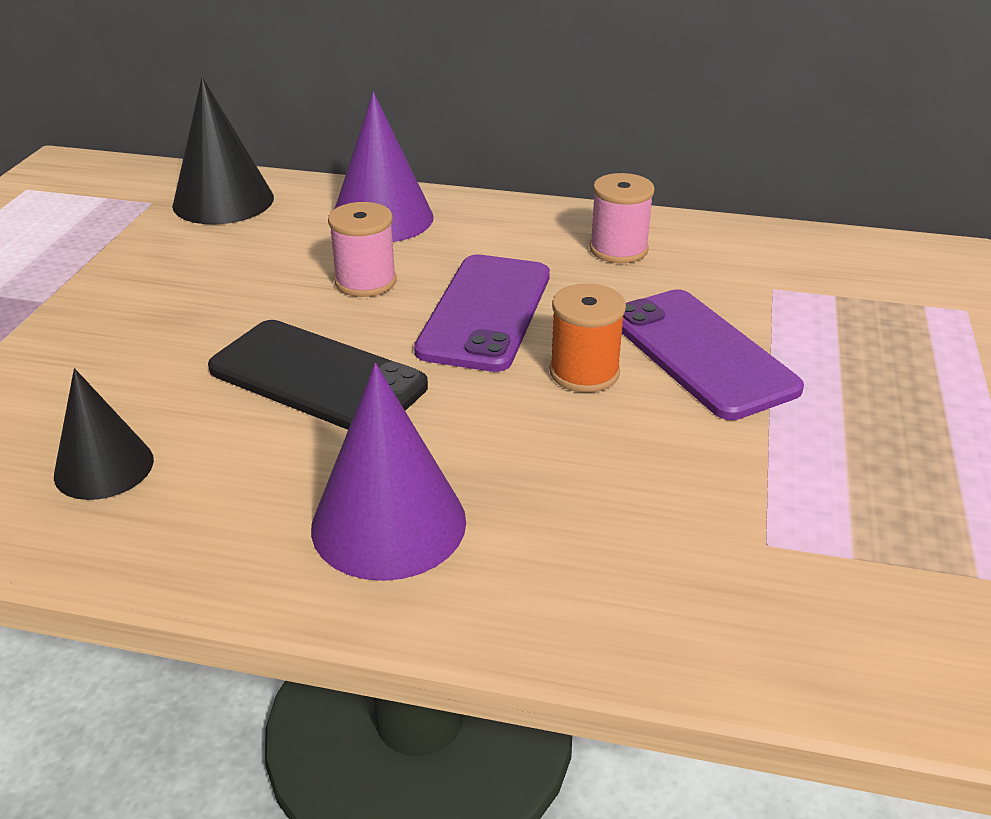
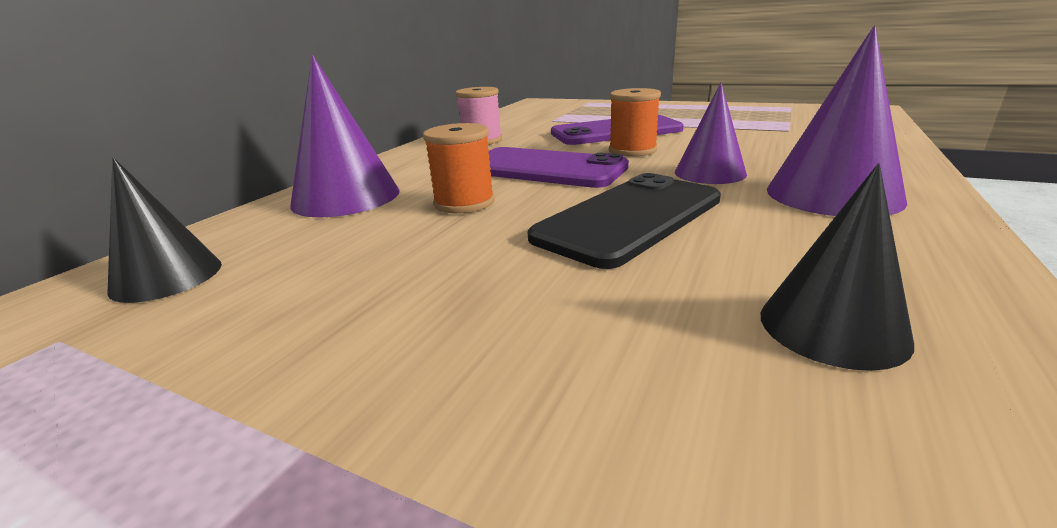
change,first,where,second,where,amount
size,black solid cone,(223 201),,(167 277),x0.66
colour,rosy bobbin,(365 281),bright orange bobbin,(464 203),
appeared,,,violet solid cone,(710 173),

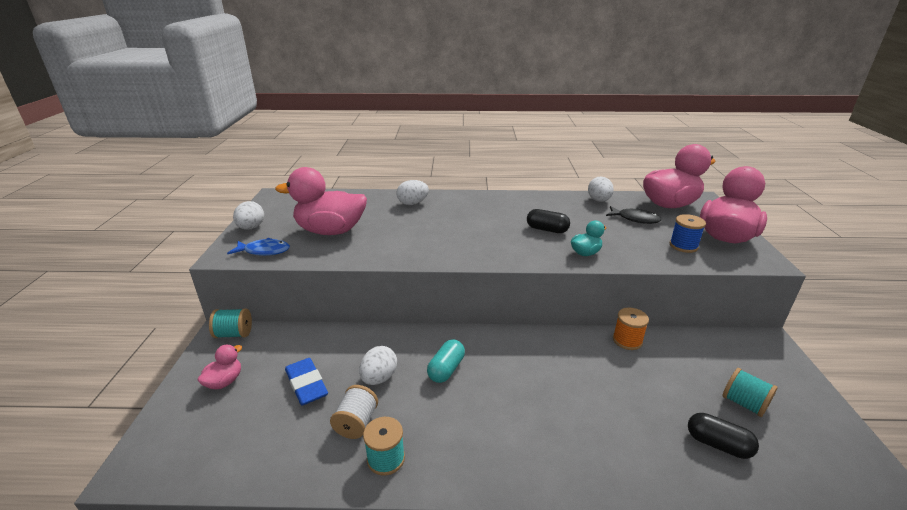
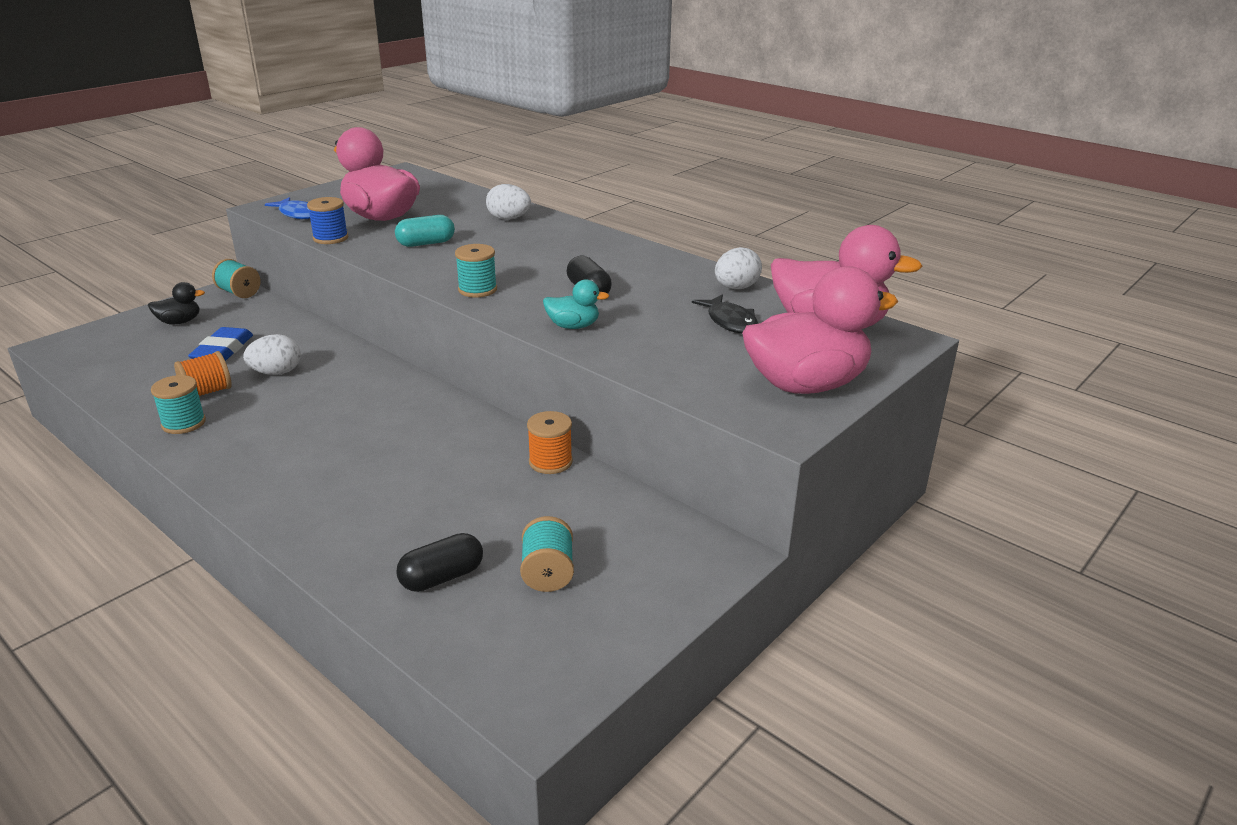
change,first,where,second,where,amount
colour,rosy toy duck,(224 381),black toy duck,(179 322),
missing,pure white toy egg,(251 228),,,
colour,pure white bobbin,(356 423),bright orange bobbin,(207 392),
relocated,turquoise capsule,(446 369),,(426 243),
relocated,blue bobbin,(683 246),,(330 238),
spun,black capsule,(717 444),,(442 577),75 degrees clockwise
appeared,,,turquoise bobbin,(477 290),

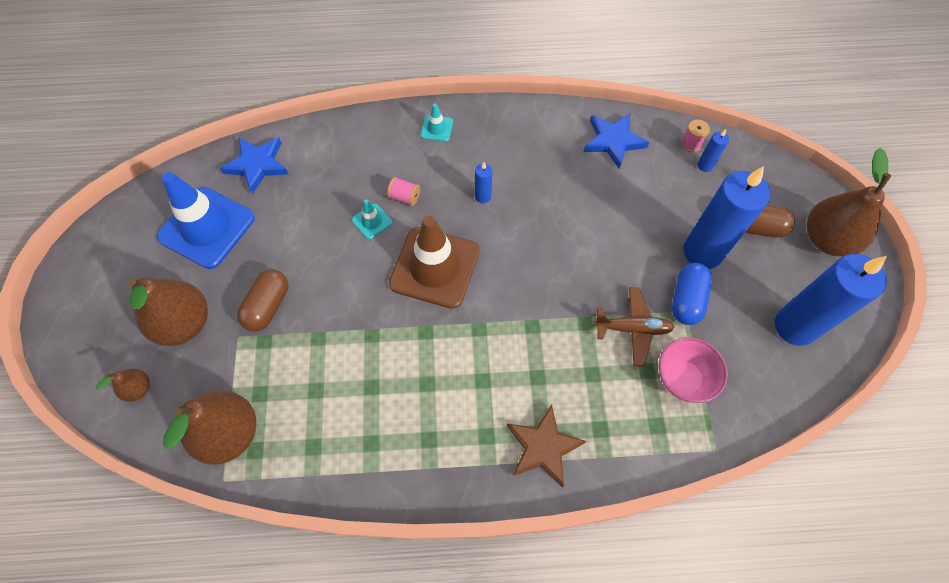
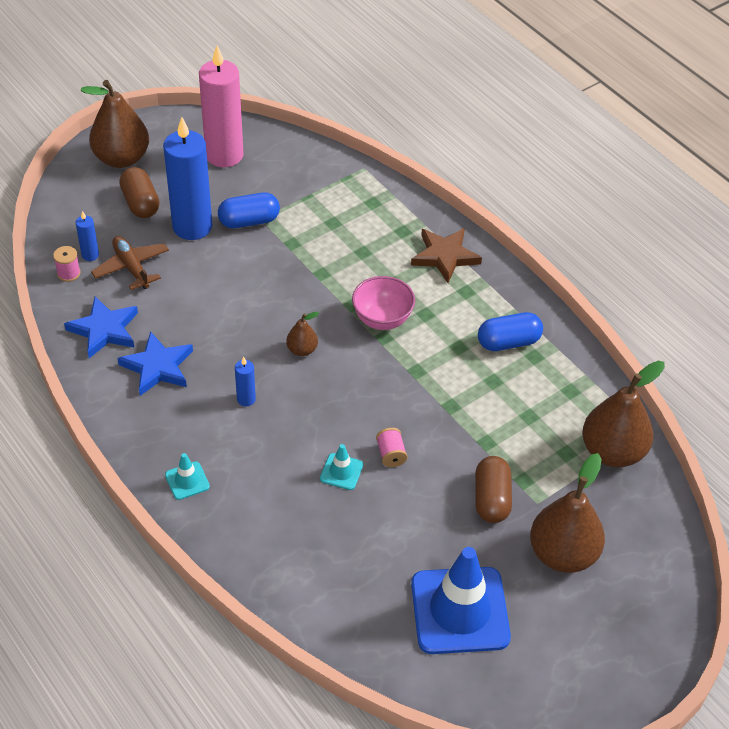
change,first,where,second,where,amount
relocated,brown pear fruit,(138 389),,(302 350),
relocated,blue star shape,(257 165),,(157 367),
spun,brown capsule,(268 306),,(491 499),75 degrees counterclockwise
relocated,rosy bobbin,(404 197),,(391 455),
missing,brown safety cone,(434 267),,,
relocated,brown plane,(632 329),,(131 267),
relocated,rosy serving bowl,(683 378),,(382 319),
colour,blue pillar candle,(795 326),rosy pillar candle,(224 155),
appeared,,,blue capsule,(508 342),

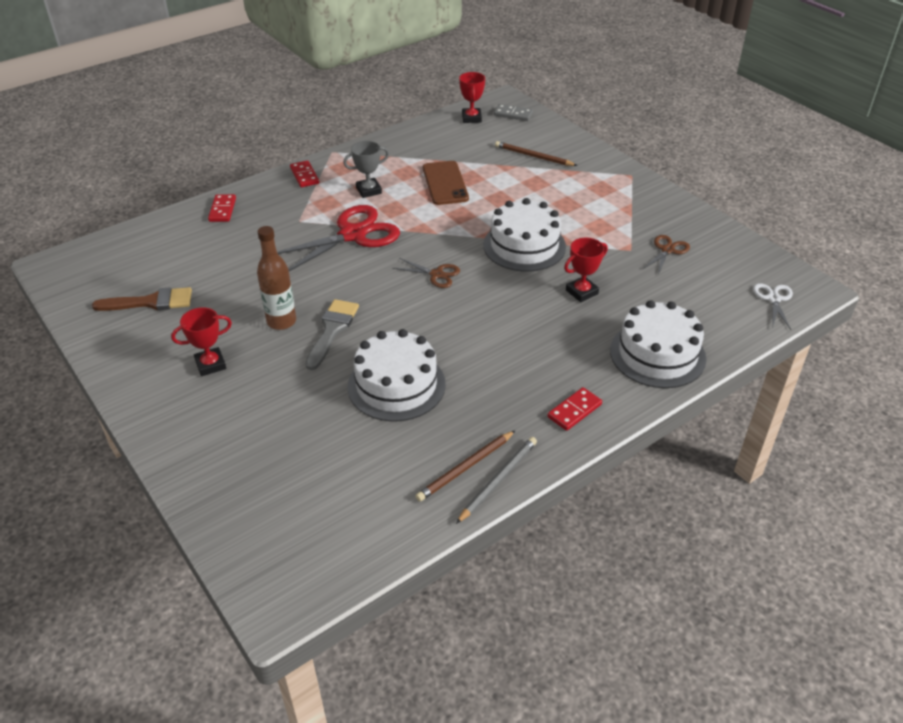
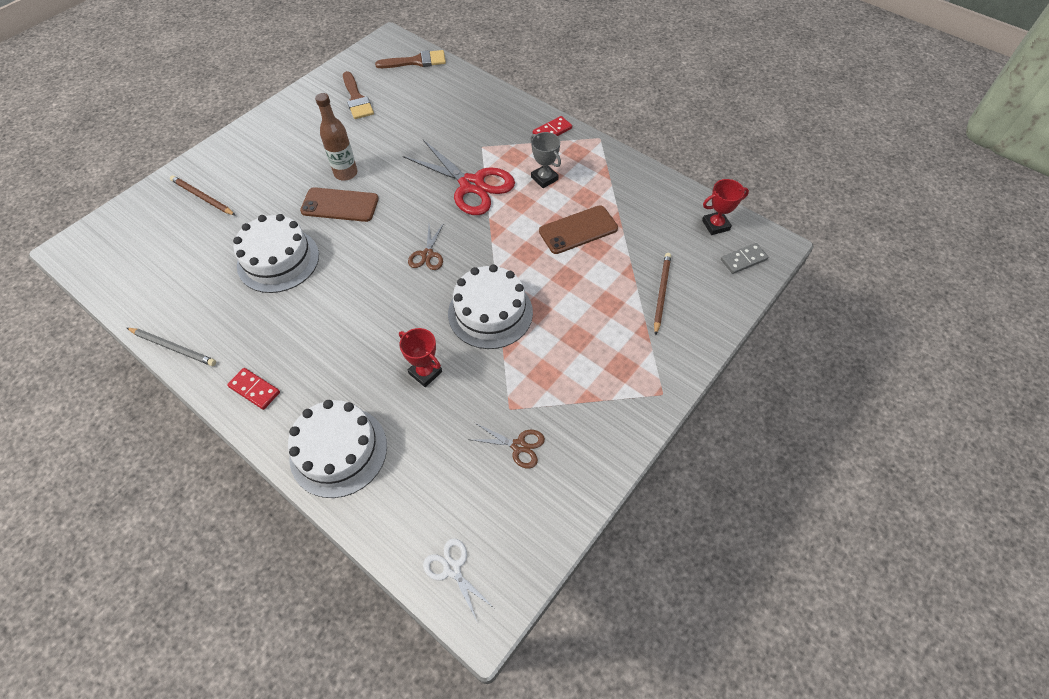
change,first,where,second,where,amount
missing,crimson trophy,(210 364),,,
missing,crimson domino,(222 210),,,
exchanged,ash-grey paintbrush,(332 330),brown phone,(340 205),
relocated,brown pencil,(465 468),,(202 197),
spun,ash-grey domino,(513 114),,(743 259),60 degrees clockwise
spun,pure white shears,(774 299),,(452 568),120 degrees counterclockwise
appeared,,,brown paintbrush,(416 61),

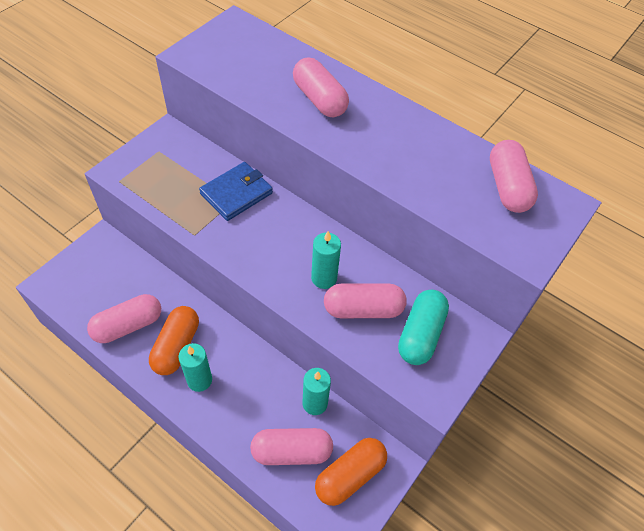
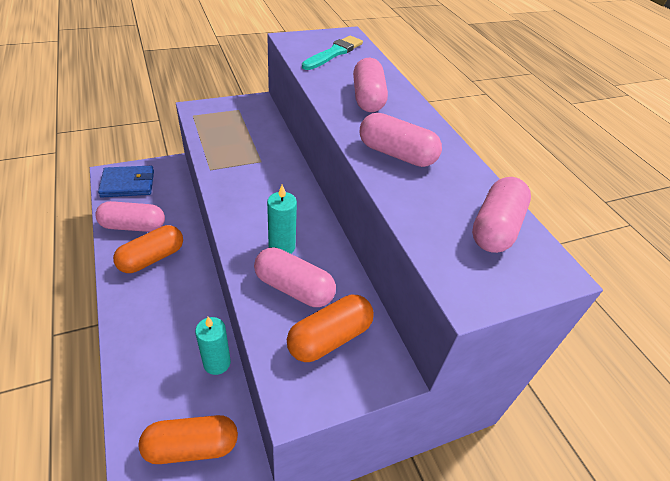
change,first,where,second,where,amount
missing,turquoise pillar candle,(199 380),,,
relocated,blue billfold,(236 193),,(128 184),
relocated,rosy capsule,(291 451),,(396 154),
colour,turquoise capsule,(420 334),bright orange capsule,(329 338),
appeared,,,turquoise paintbrush,(333 53),

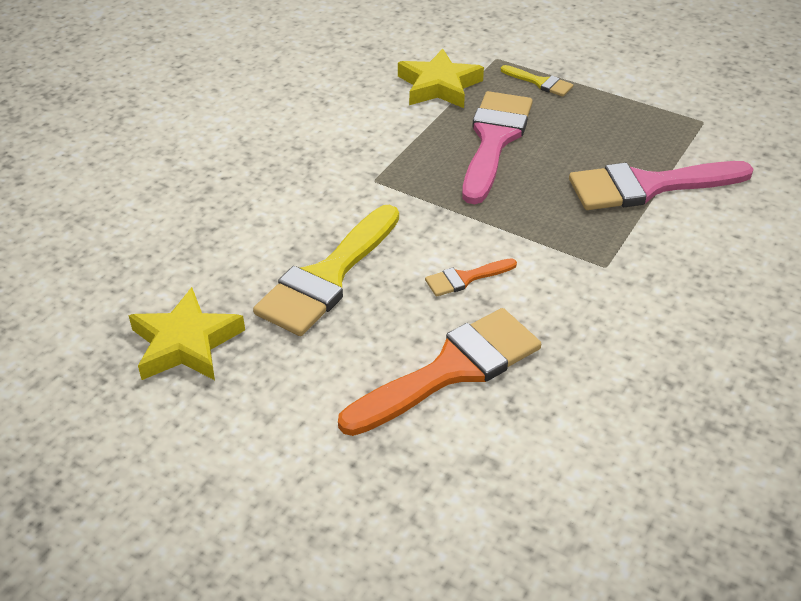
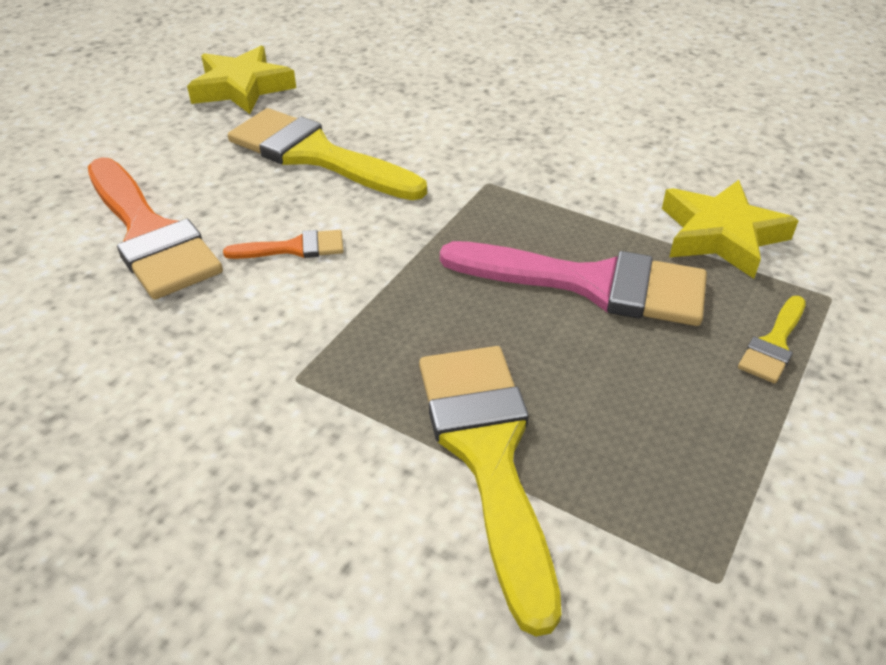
change,first,where,second,where,amount
spun,bright orange paintbrush,(465 278),,(294 248),105 degrees clockwise
colour,rosy paintbrush,(648 186),bright yellow paintbrush,(487 454),

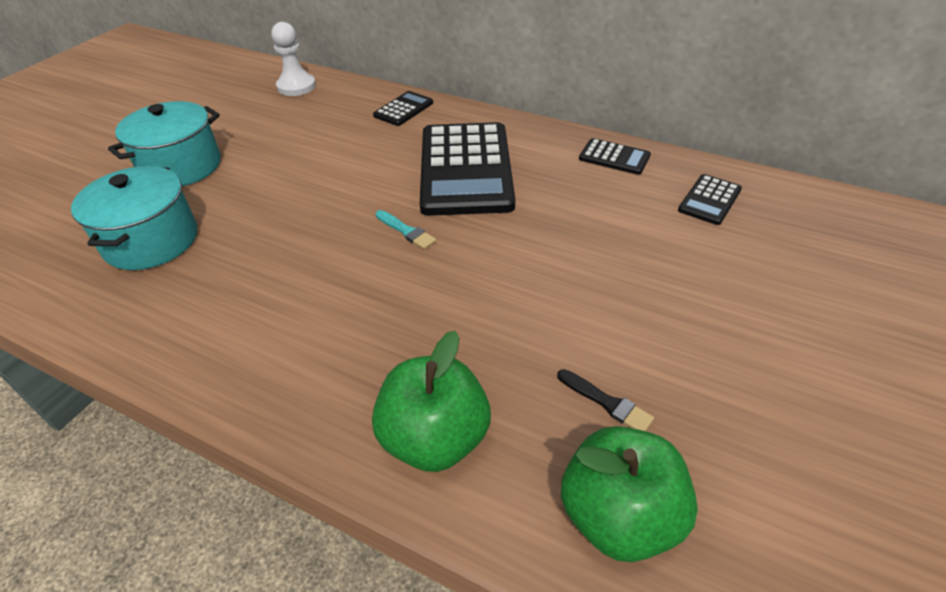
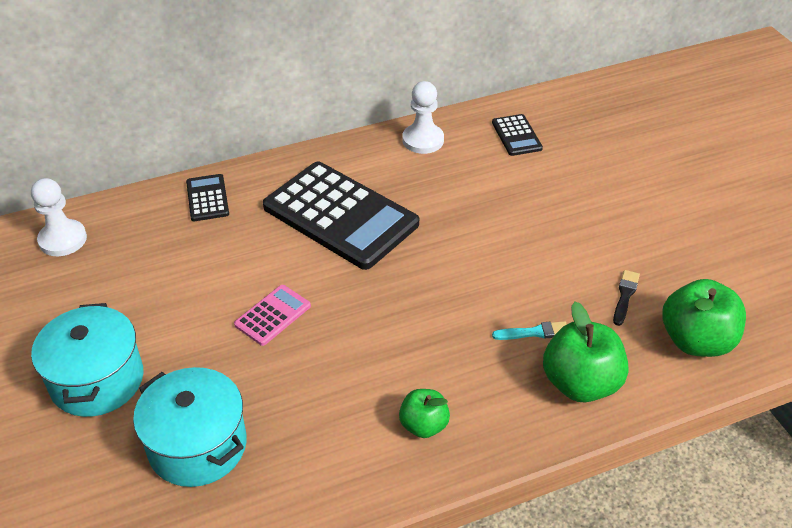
change,first,where,second,where,amount
relocated,turquoise paintbrush,(406 231),,(534 332),
spun,black paintbrush,(607 402),,(625 295),60 degrees counterclockwise
exchanged,black adding machine,(614 157),pure white chess pawn,(423 140),
appeared,,,rosy adding machine,(273 315),
appeared,,,emerald toy apple,(423 425),

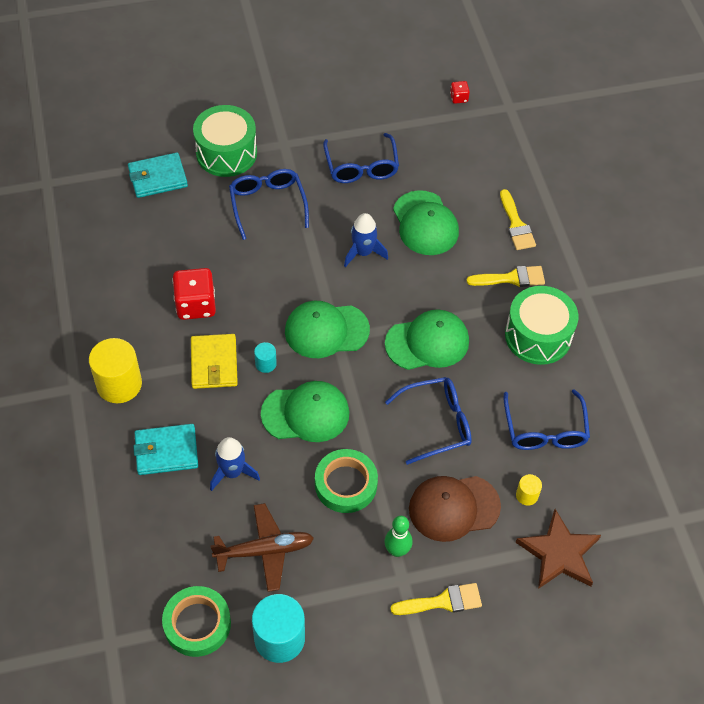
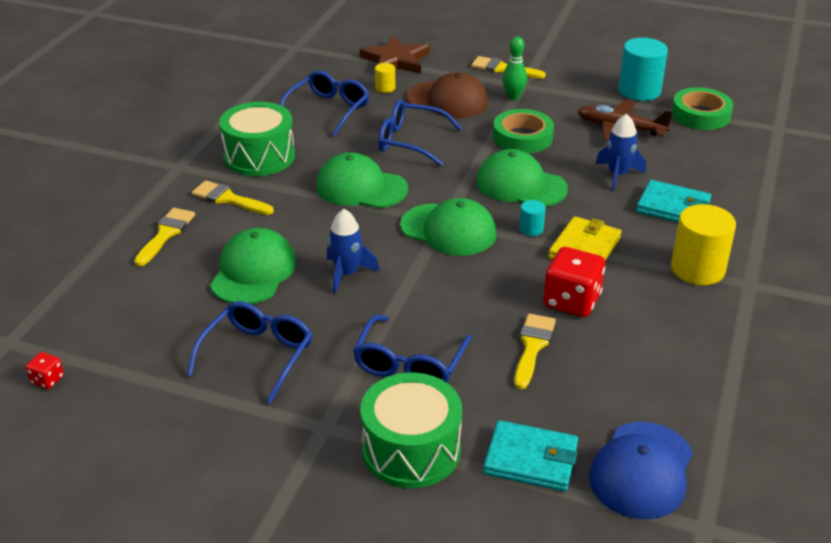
change,first,where,second,where,amount
appeared,,,bright yellow paintbrush,(532 346),
appeared,,,blue cap,(642 470),

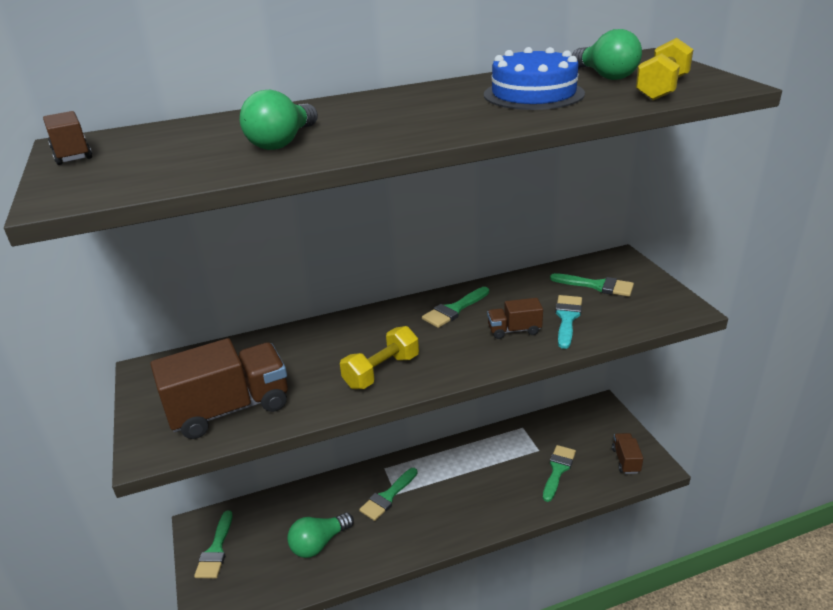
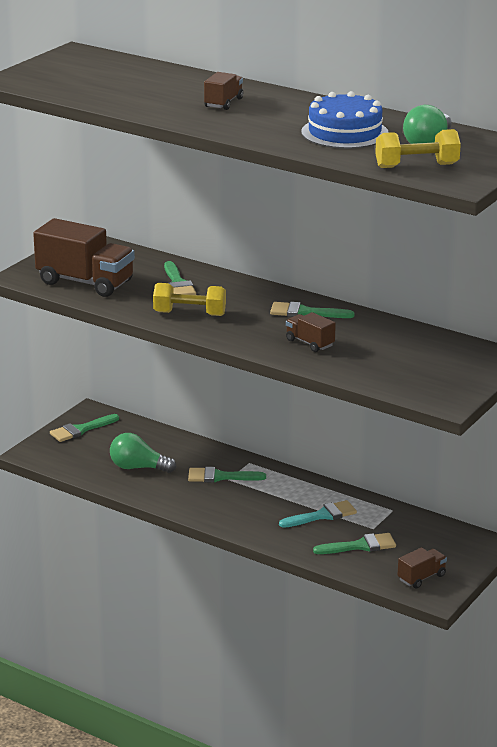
change,first,where,second,where,amount
relocated,brown truck,(72 154),,(223 103),
missing,emerald bulb,(282 142),,,
relocated,emerald paintbrush,(597 286),,(178 283),
relocated,turquoise paintbrush,(567 318),,(322 515),

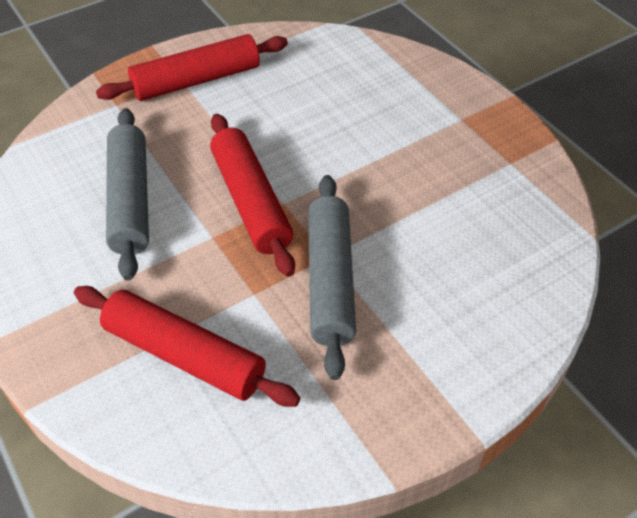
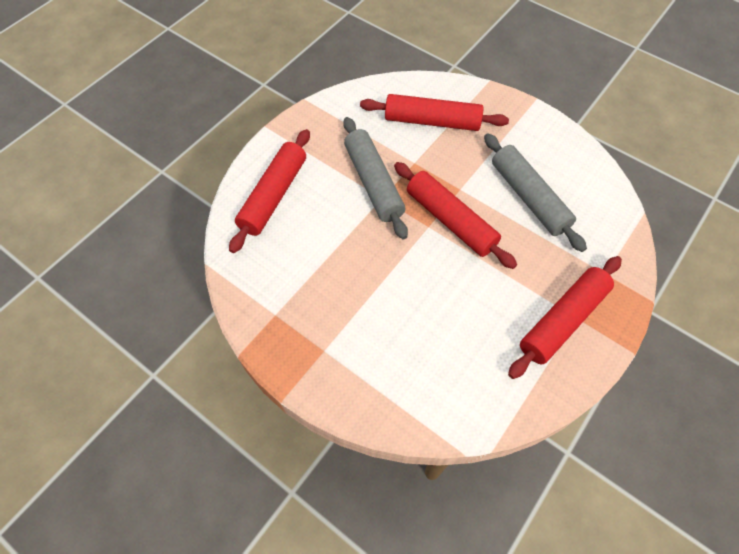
change,first,where,second,where,amount
appeared,,,crimson dough roller,(274 196),

